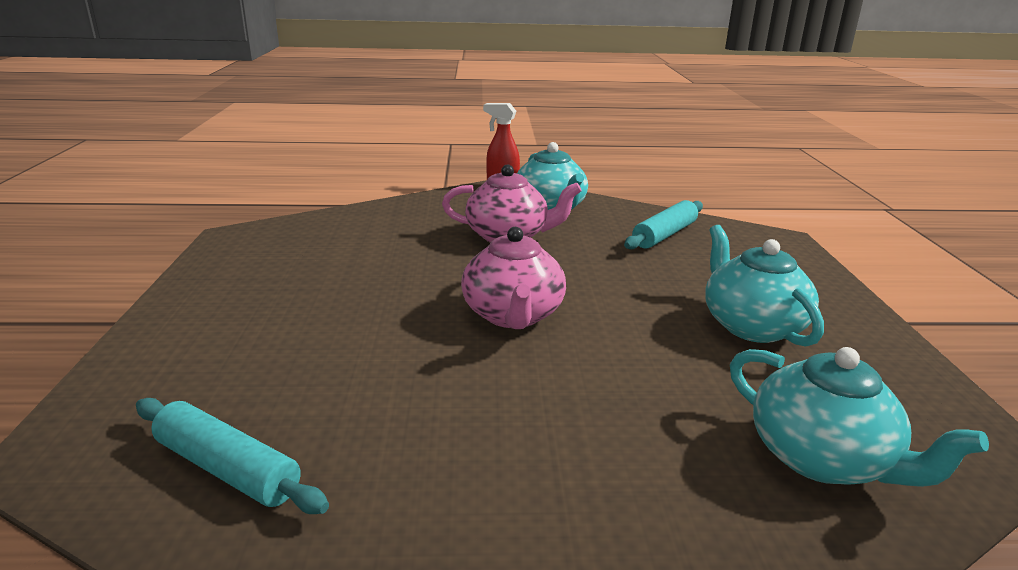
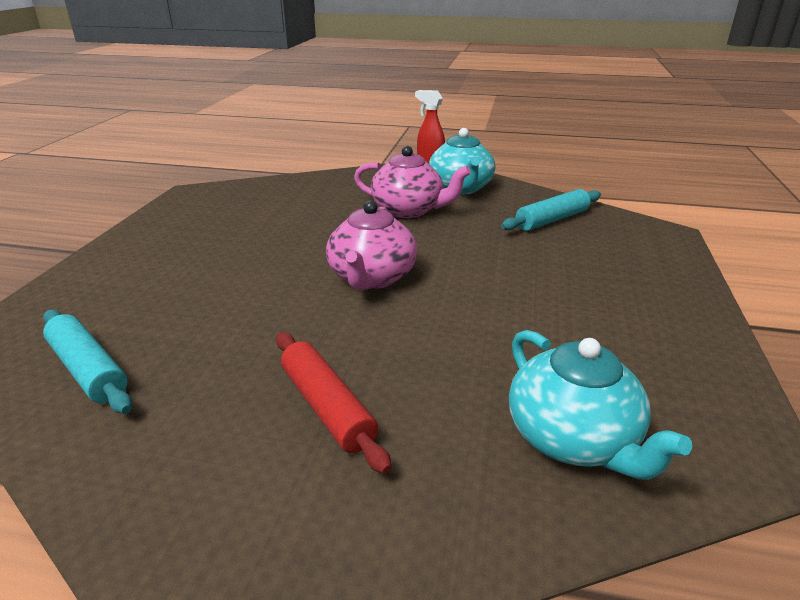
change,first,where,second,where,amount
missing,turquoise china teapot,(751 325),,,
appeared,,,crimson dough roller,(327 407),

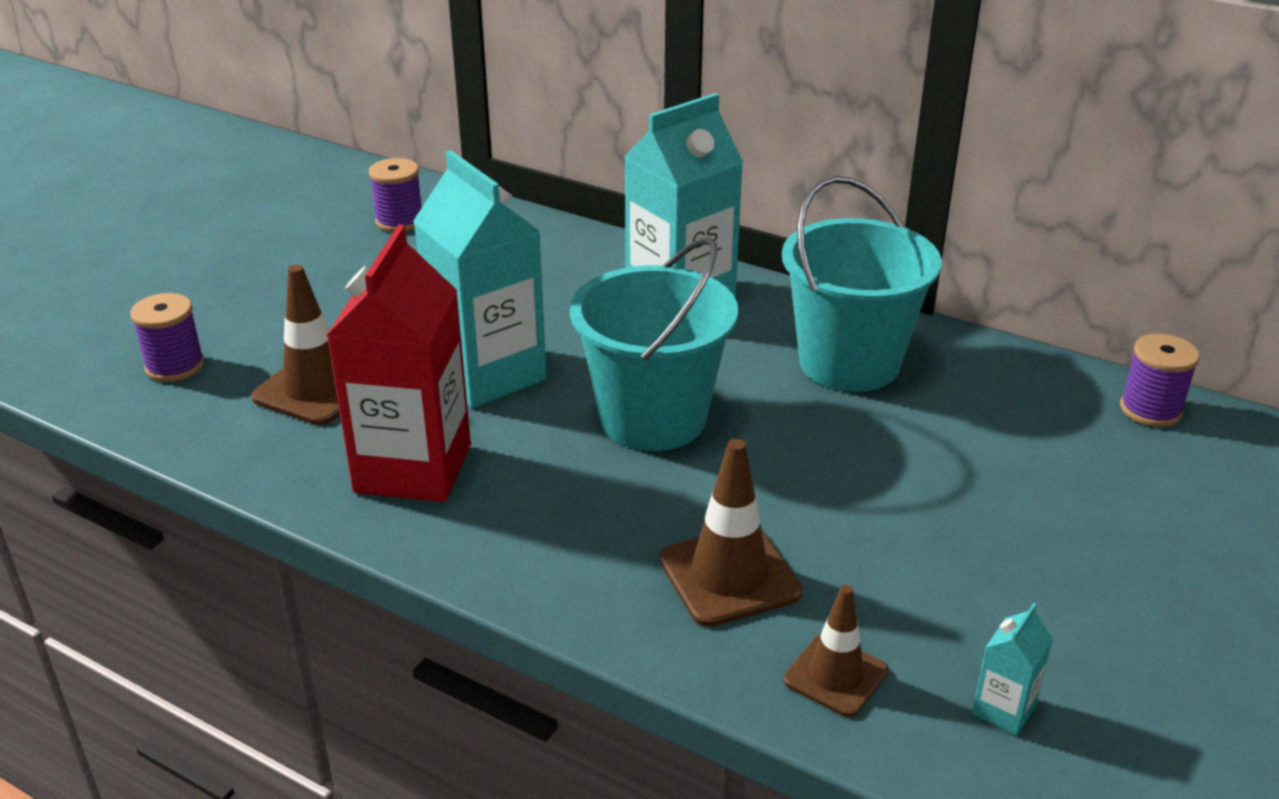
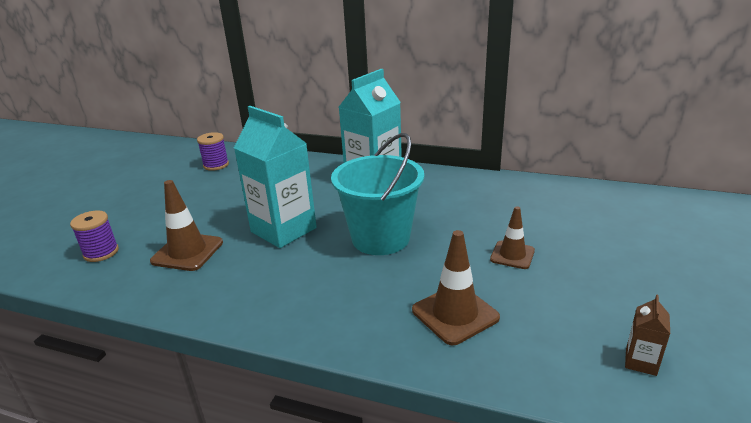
change,first,where,second,where,amount
missing,crimson juice carton,(413 468),,,
missing,turquoise sand bucket,(849 363),,,
relocated,brown safety cone,(835 676),,(512 255),
colour,turquoise juice carton,(1003 709),brown juice carton,(641 362),
missing,violet bobbin,(1150 410),,,

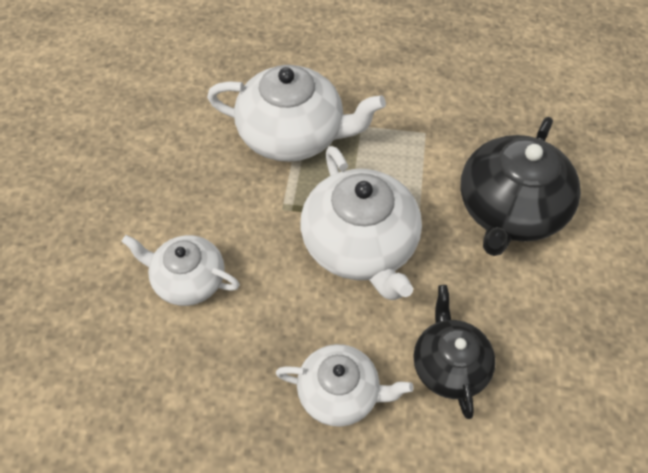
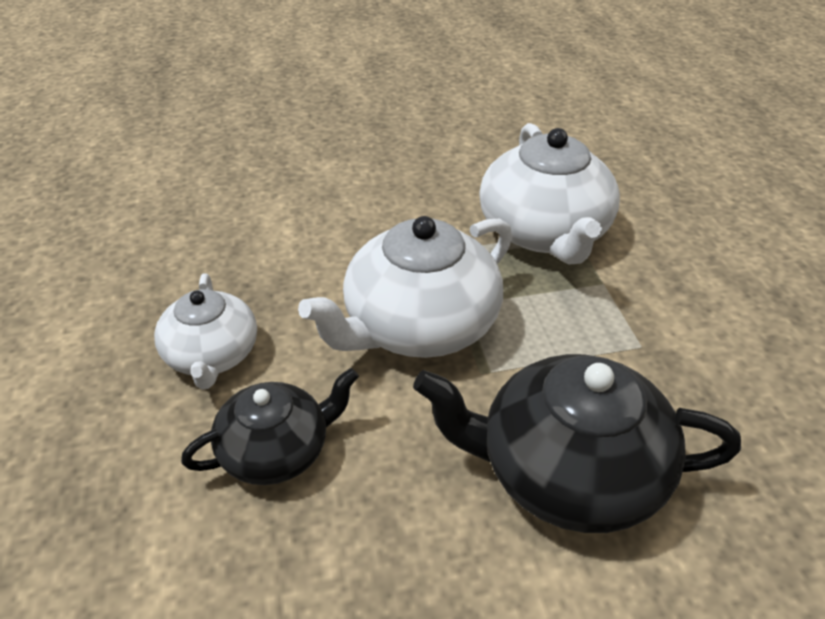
change,first,where,second,where,amount
missing,pure white china teapot,(188 280),,,

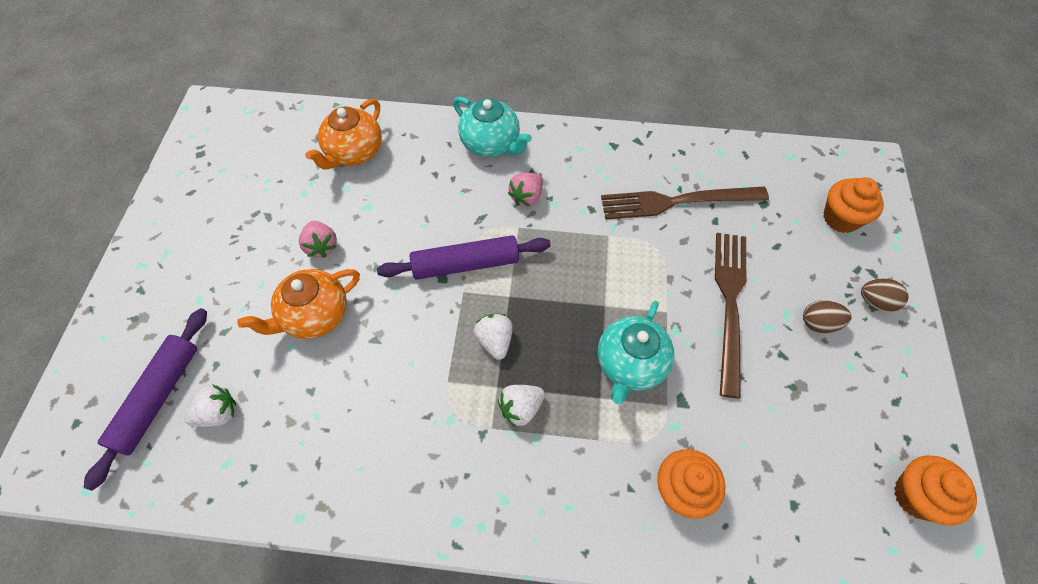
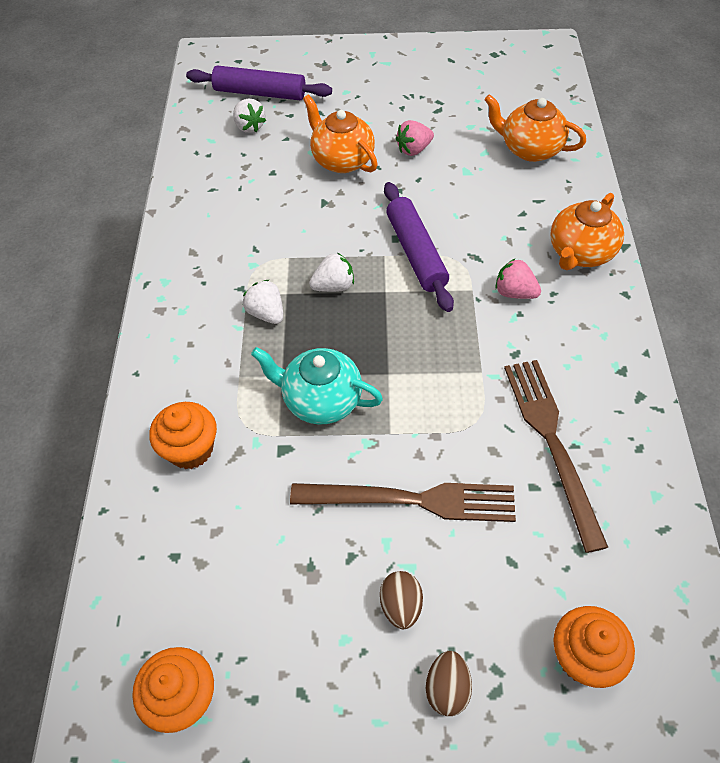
change,first,where,second,where,amount
colour,turquoise china teapot,(491 144),bright orange china teapot,(580 253),

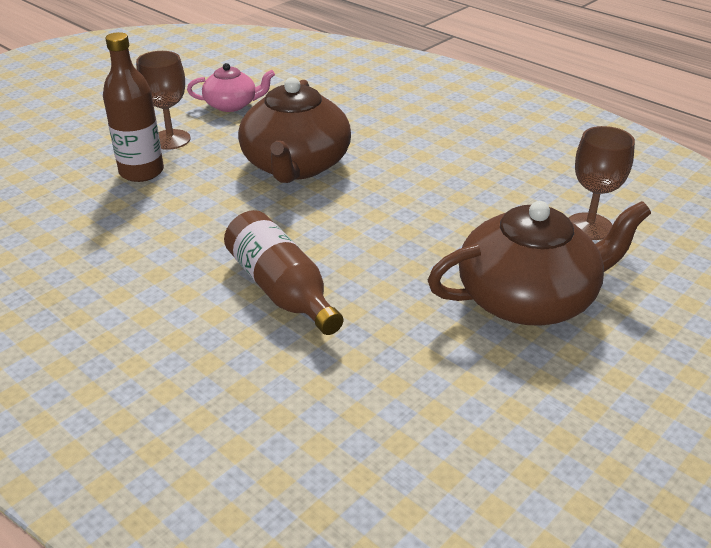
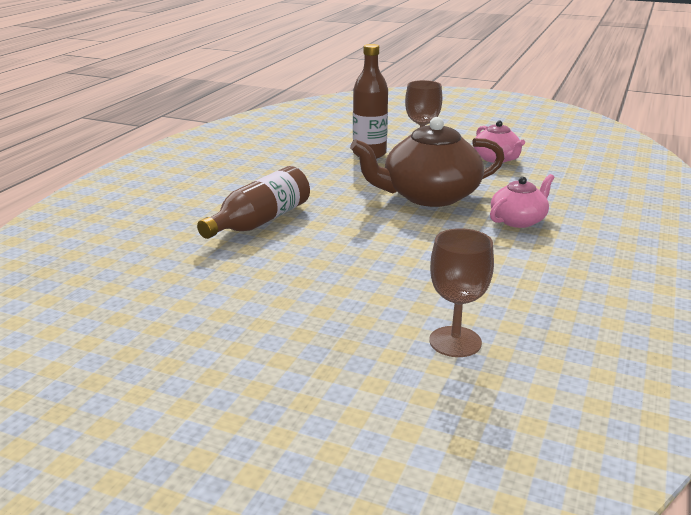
change,first,where,second,where,amount
missing,brown china teapot,(528 298),,,
appeared,,,rosy china teapot,(518 220),

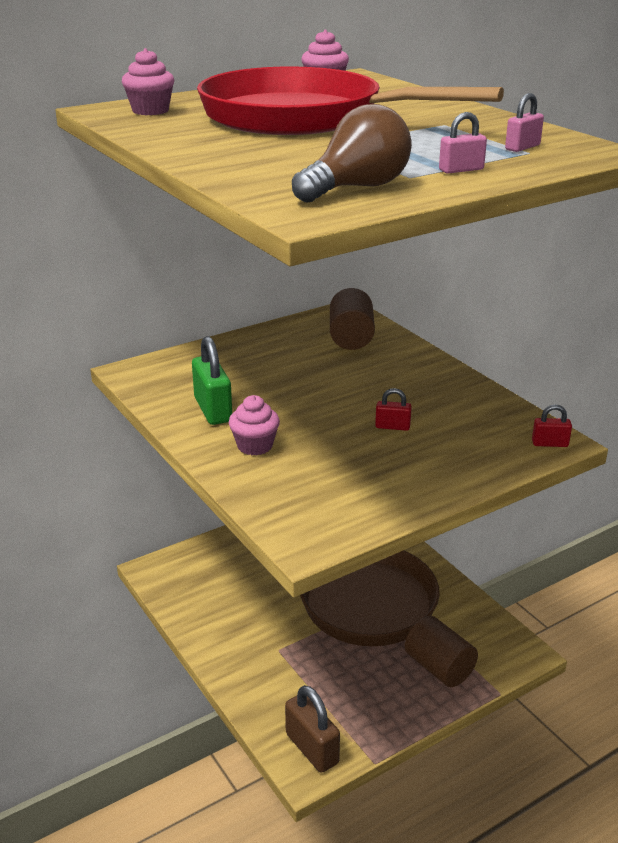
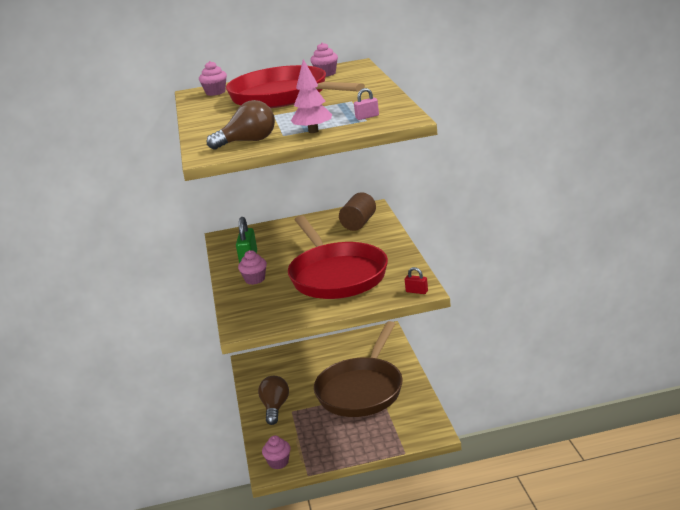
change,first,where,second,where,amount
exchanged,brown lock,(312 748),rosy cupcake,(278 462),
exchanged,crimson lock,(392 426),crimson pan,(336 275),
missing,brown cylinder shape,(439 667),,,
exchanged,rosy lock,(461 170),rosy tree,(313 131),
appeared,,,brown bulb,(275 408),

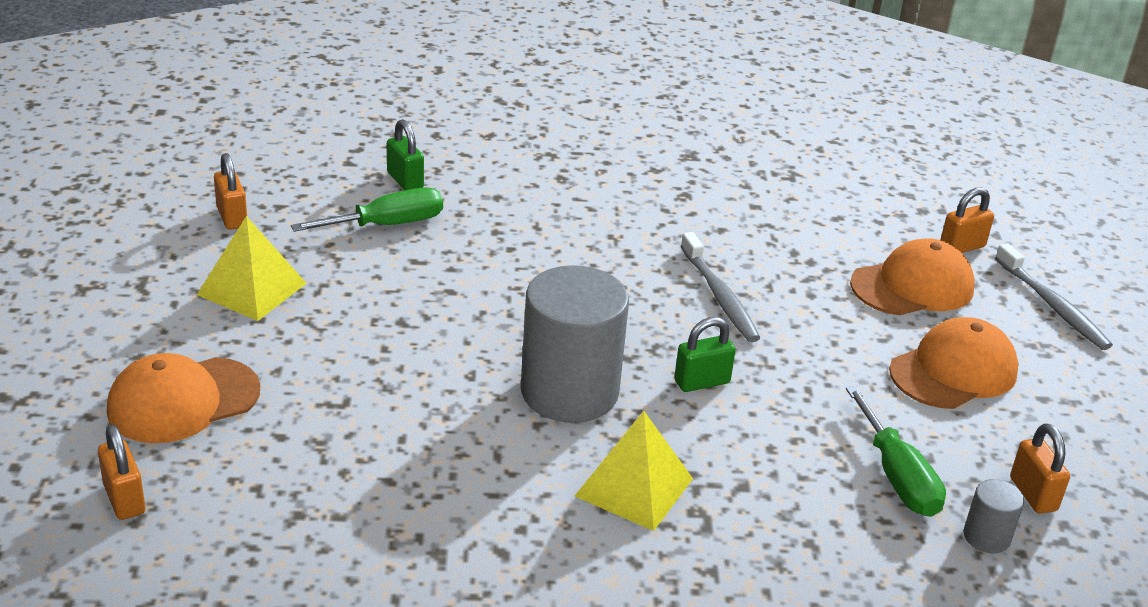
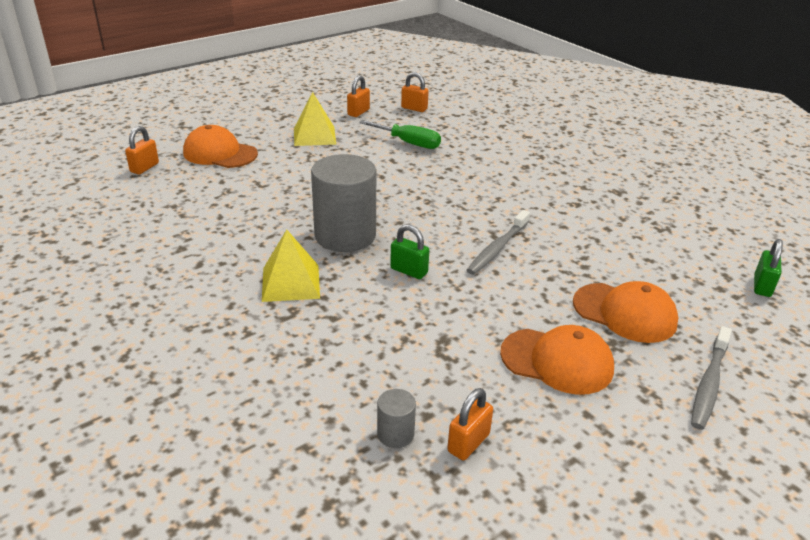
change,first,where,second,where,amount
relocated,emerald lock,(405 181),,(762 286),
missing,emerald screwdriver,(897 476),,,
relocated,bright orange lock,(962 247),,(414 108),

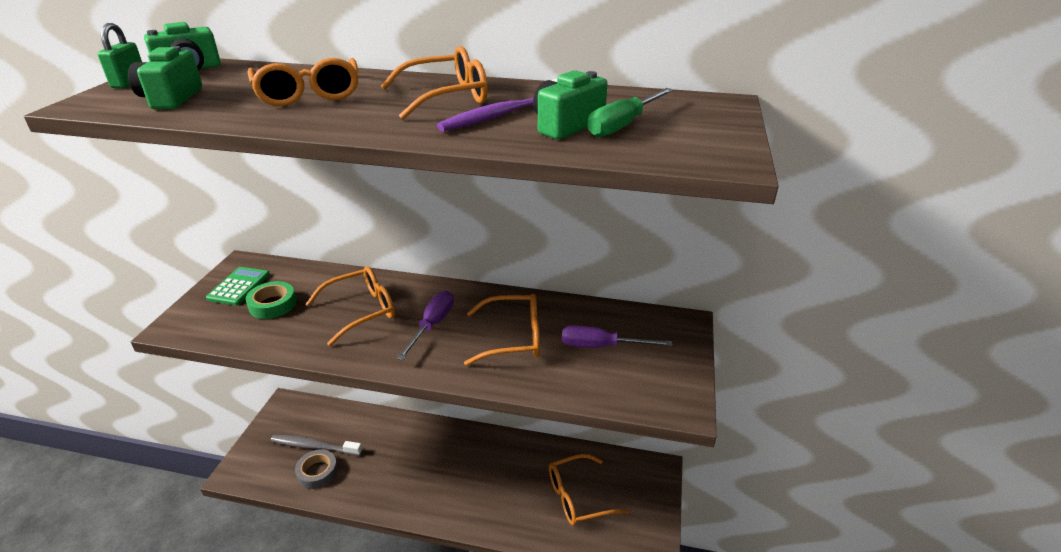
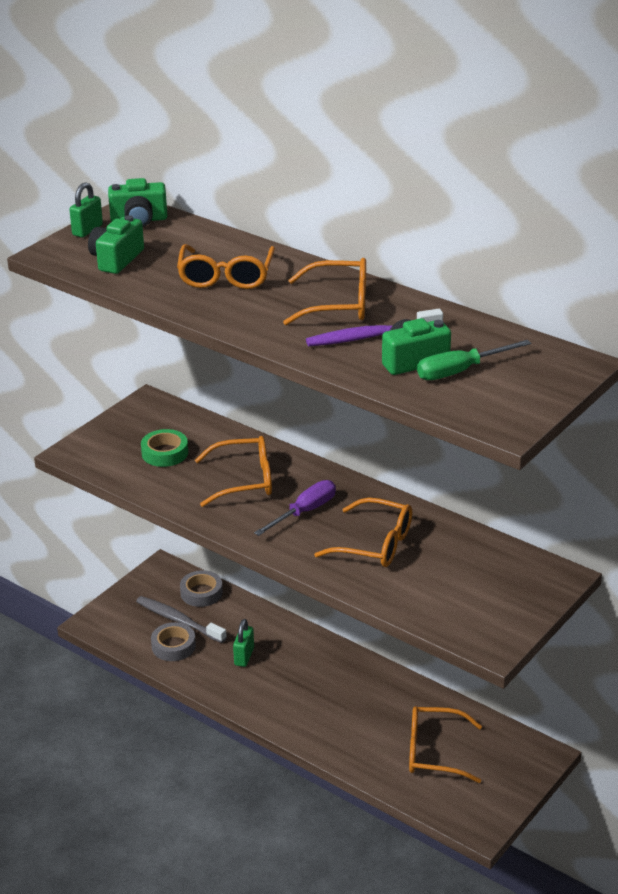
change,first,where,second,where,amount
missing,emerald adding machine,(239 286),,,
missing,violet screwdriver,(601 346),,,
appeared,,,ash-grey tape,(201 593),
appeared,,,emerald lock,(244 656),

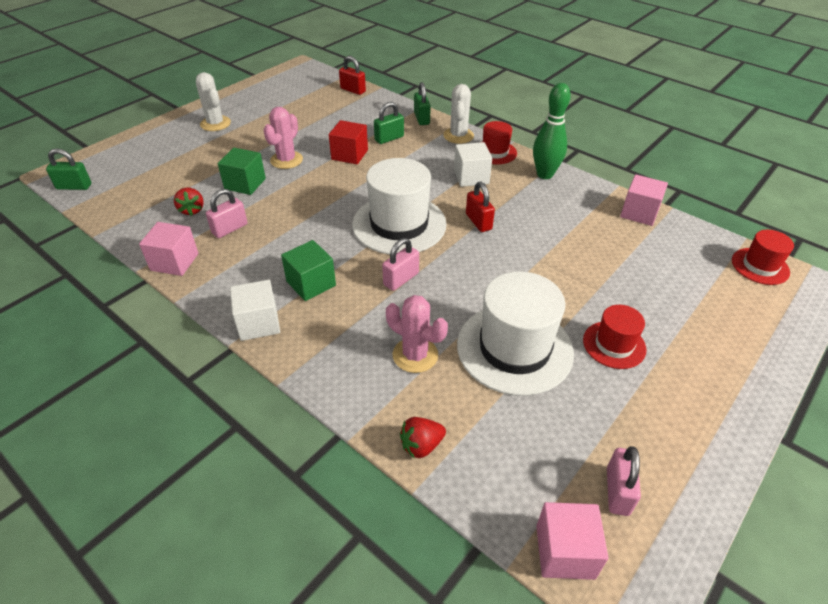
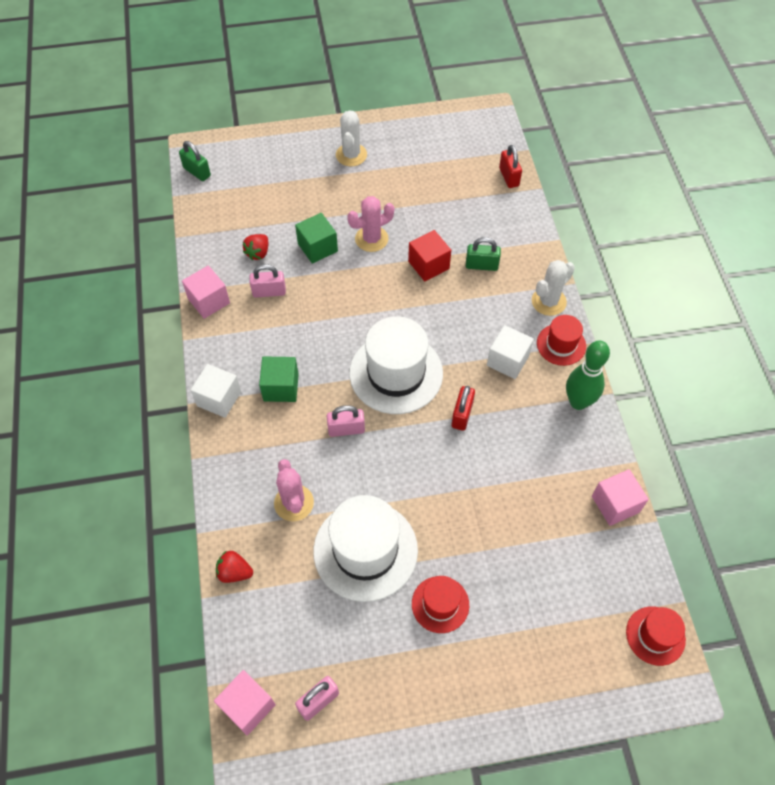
change,first,where,second,where,amount
missing,emerald lock,(421 118),,,

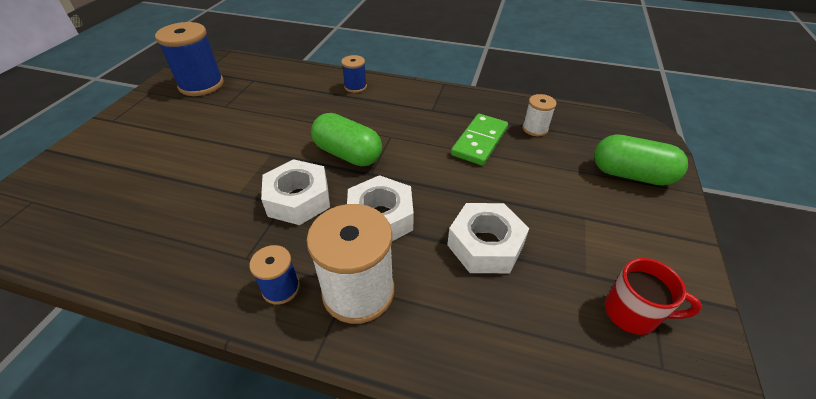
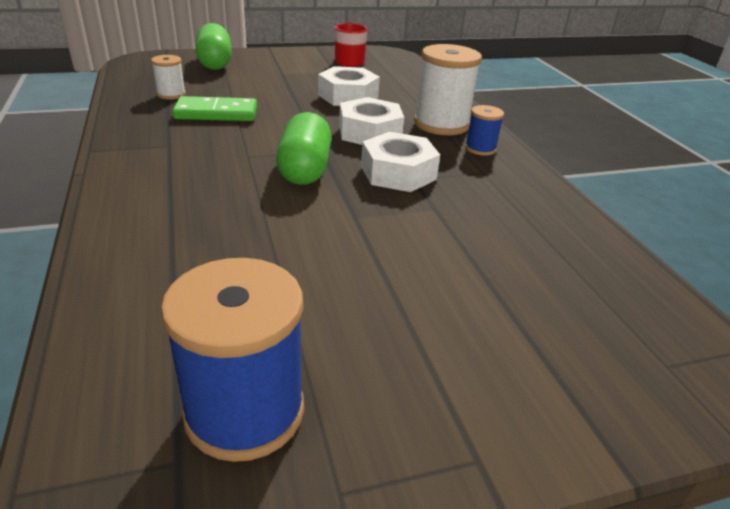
change,first,where,second,where,amount
missing,blue bobbin,(355 87),,,

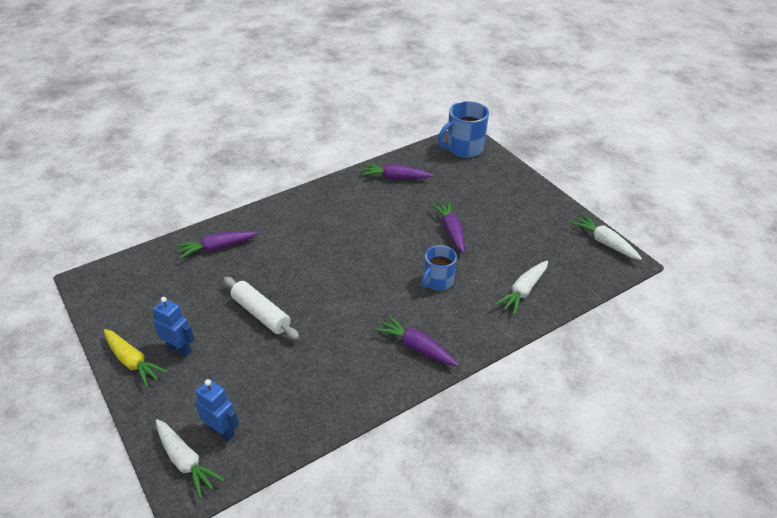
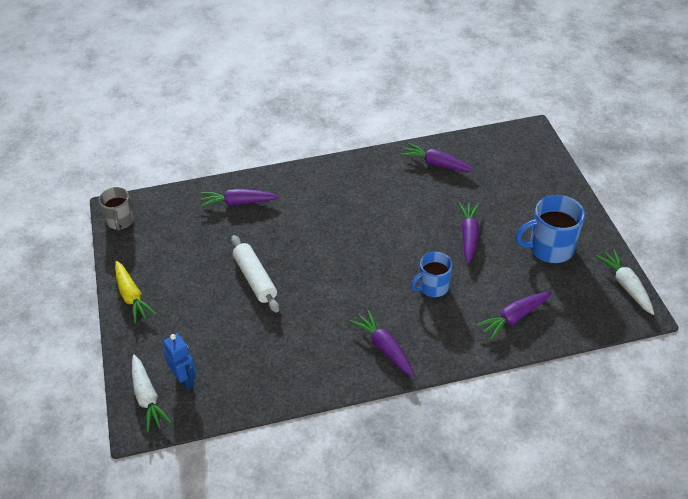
change,first,where,second,where,amount
missing,blue robot,(179 349),,,
relocated,blue tea mug,(464 149),,(549 248),
colour,pure white root vegetable,(523 291),violet root vegetable,(513 318),
appeared,,,ash-grey tea mug,(120 221),

